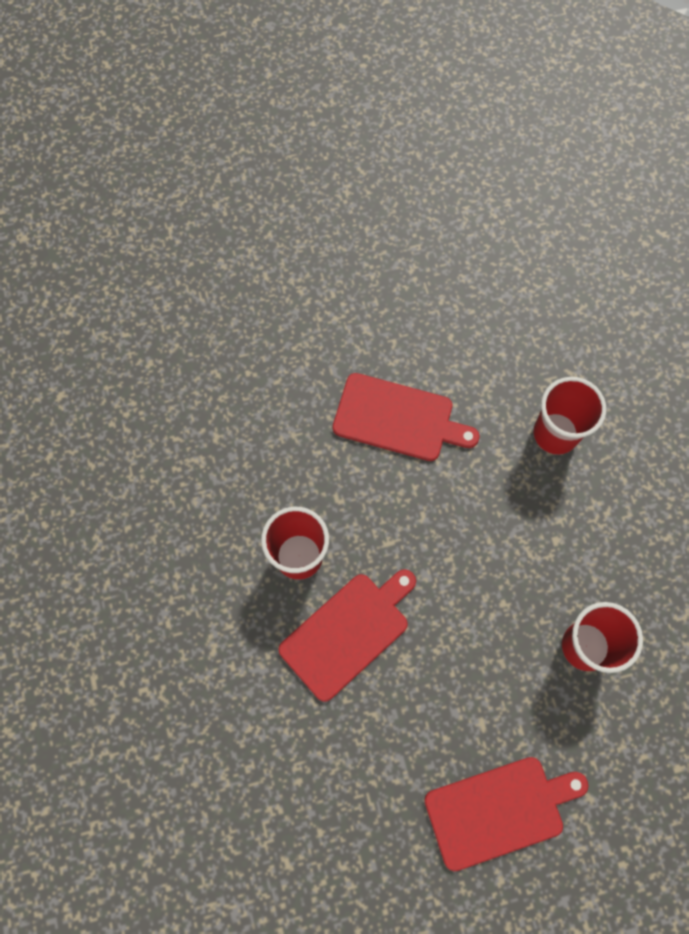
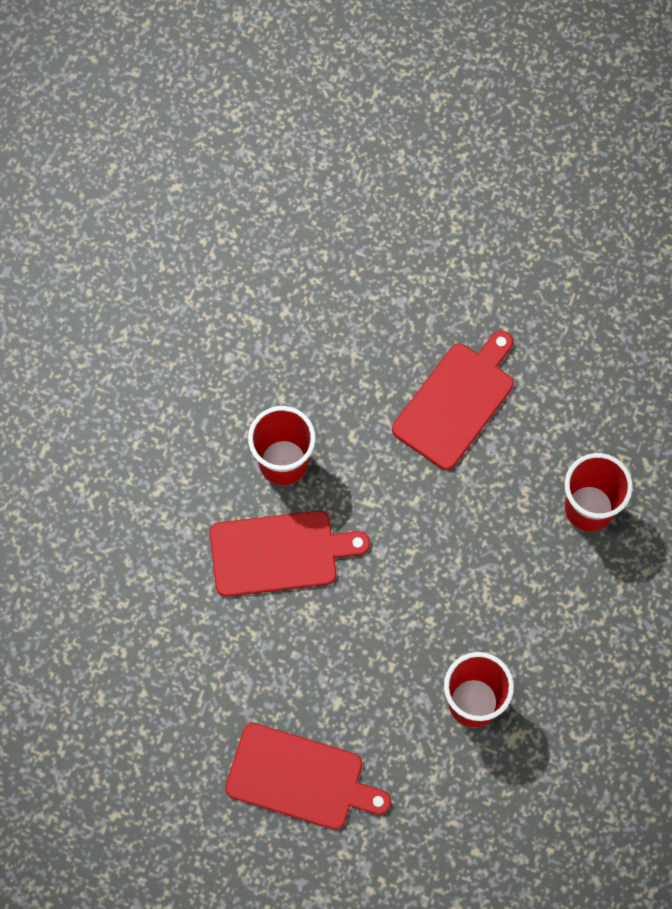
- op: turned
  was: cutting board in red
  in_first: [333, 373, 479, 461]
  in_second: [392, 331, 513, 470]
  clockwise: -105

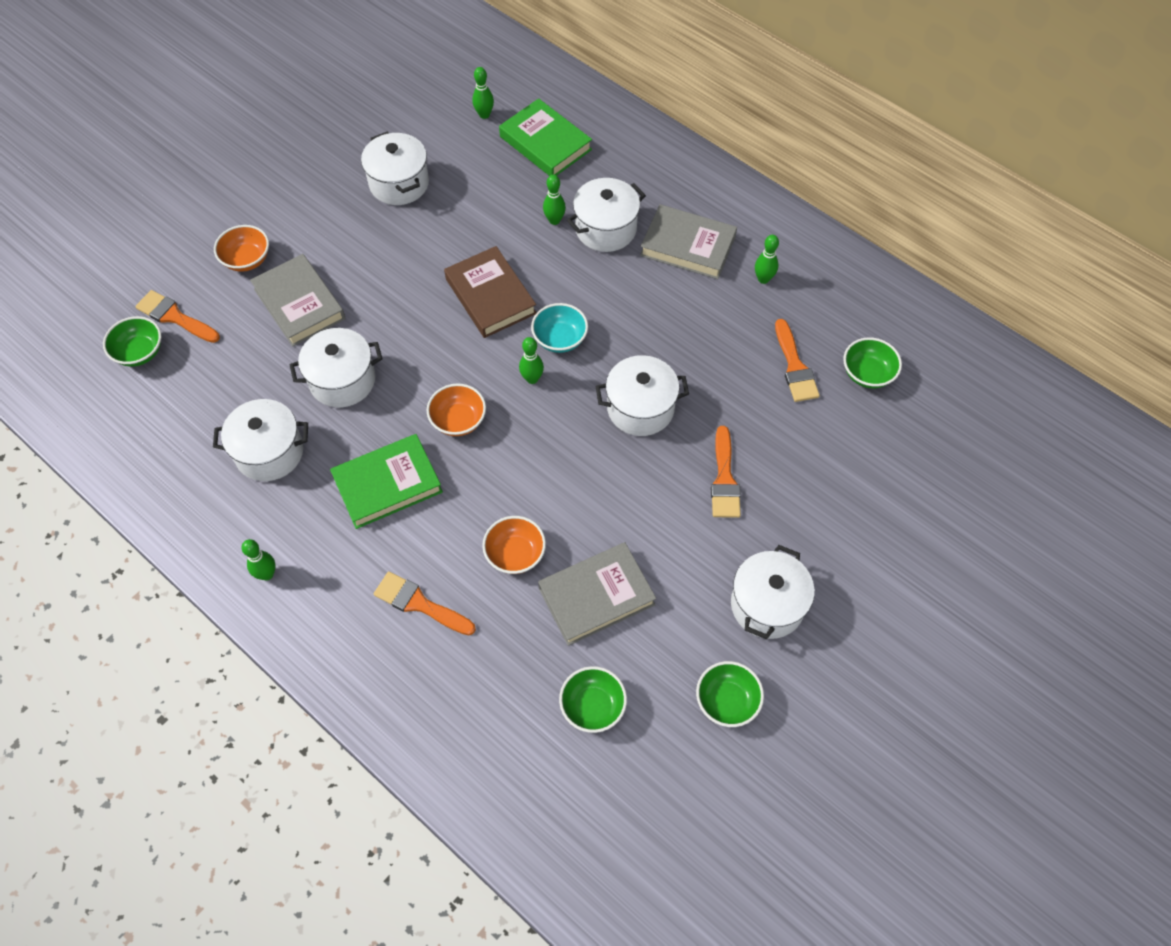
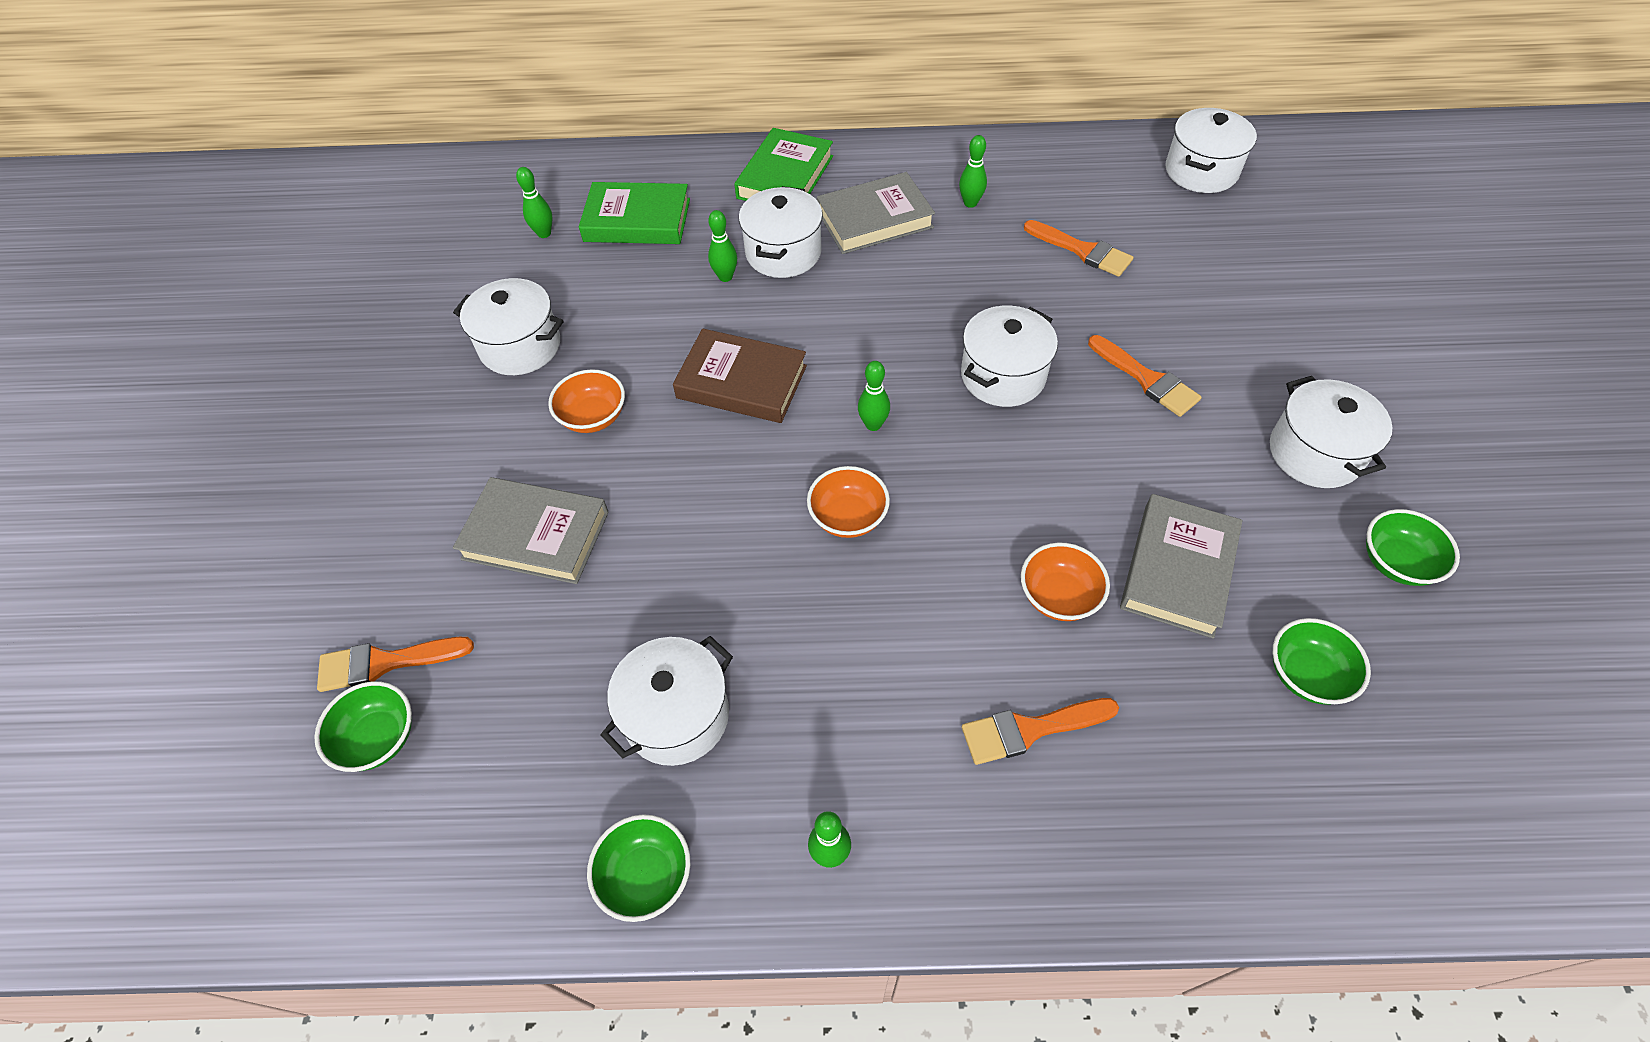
- op: moved
  was: bowl in orange
  in_first: [214, 225, 269, 272]
  in_second: [548, 369, 625, 433]
- op: moved
  was: bowl in green
  in_first: [843, 337, 902, 388]
  in_second: [587, 814, 690, 922]
- op: moved
  was: book in green
  in_first: [330, 434, 443, 529]
  in_second: [734, 128, 833, 201]
- op: moved
  was: pot in white
  in_first: [290, 328, 382, 407]
  in_second: [1166, 108, 1257, 193]
- op: removed
  was: bowl in turquoise
  in_first: [531, 303, 588, 353]

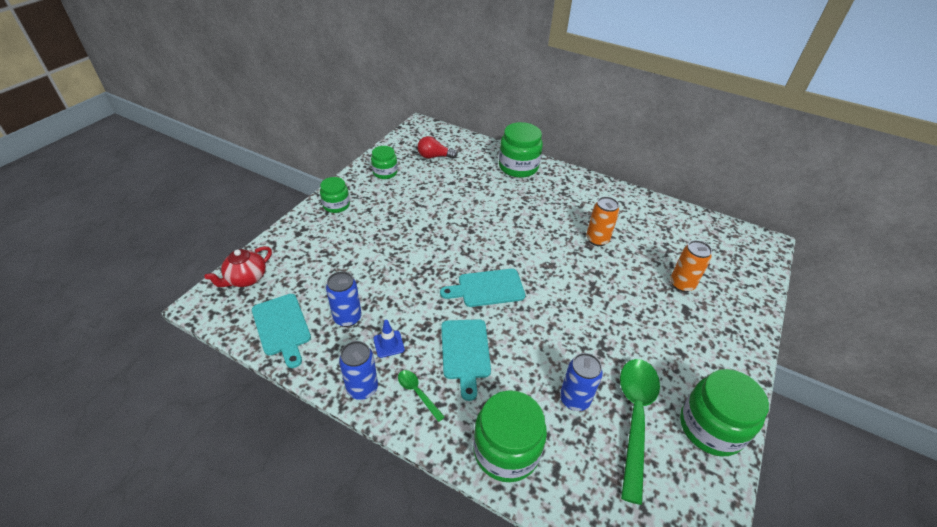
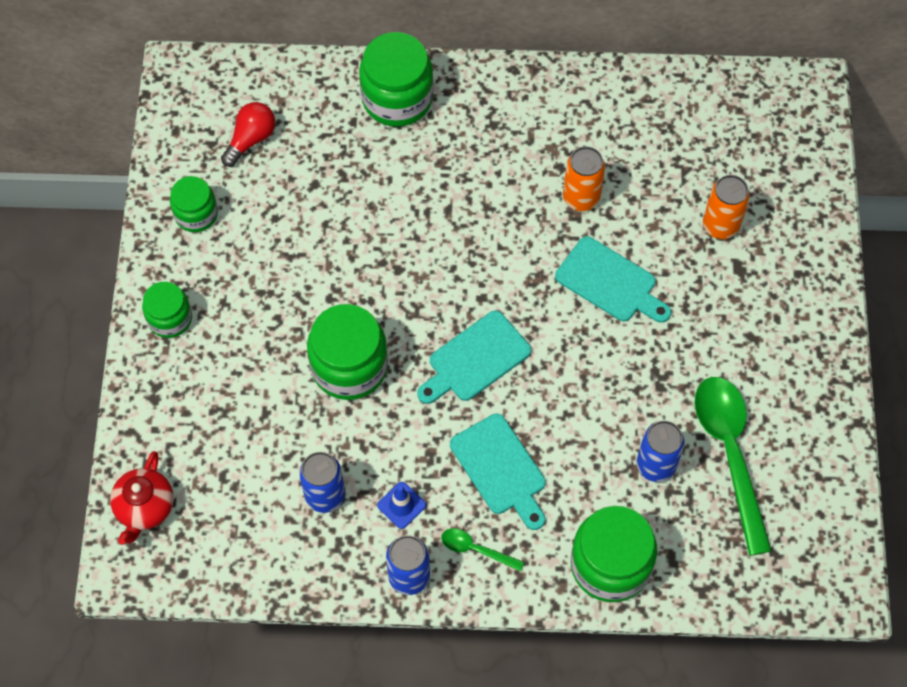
- op: turned
  was: light bulb in red
  in_first: [417, 136, 457, 159]
  in_second: [221, 102, 275, 167]
  clockwise: 150
- op: moved
  was: jar in green
  in_first: [680, 369, 769, 456]
  in_second: [307, 304, 388, 400]
- op: moved
  was: cutting board in turquoise
  in_first: [252, 294, 311, 368]
  in_second: [555, 236, 671, 323]

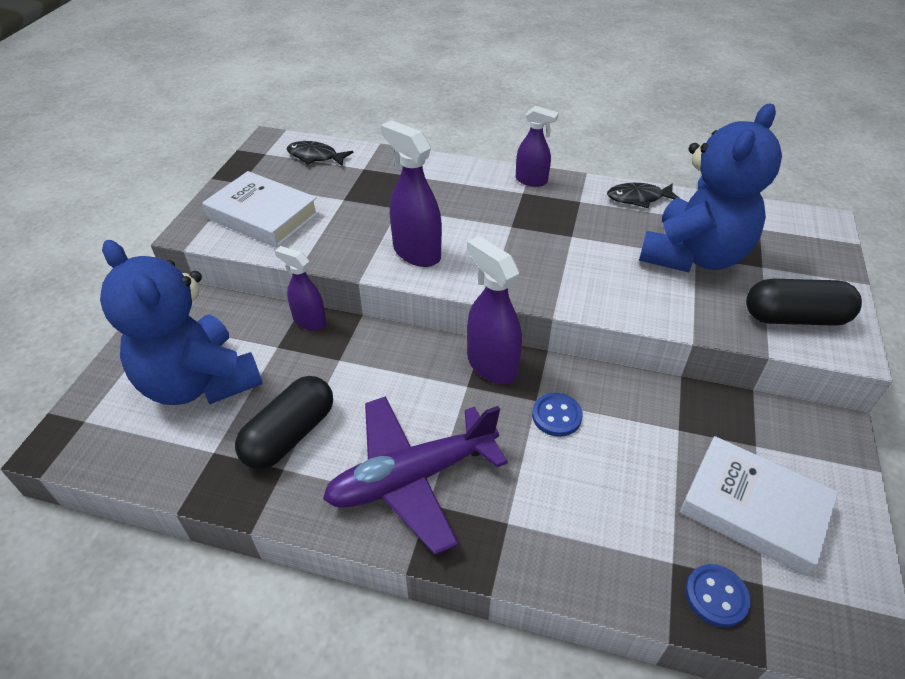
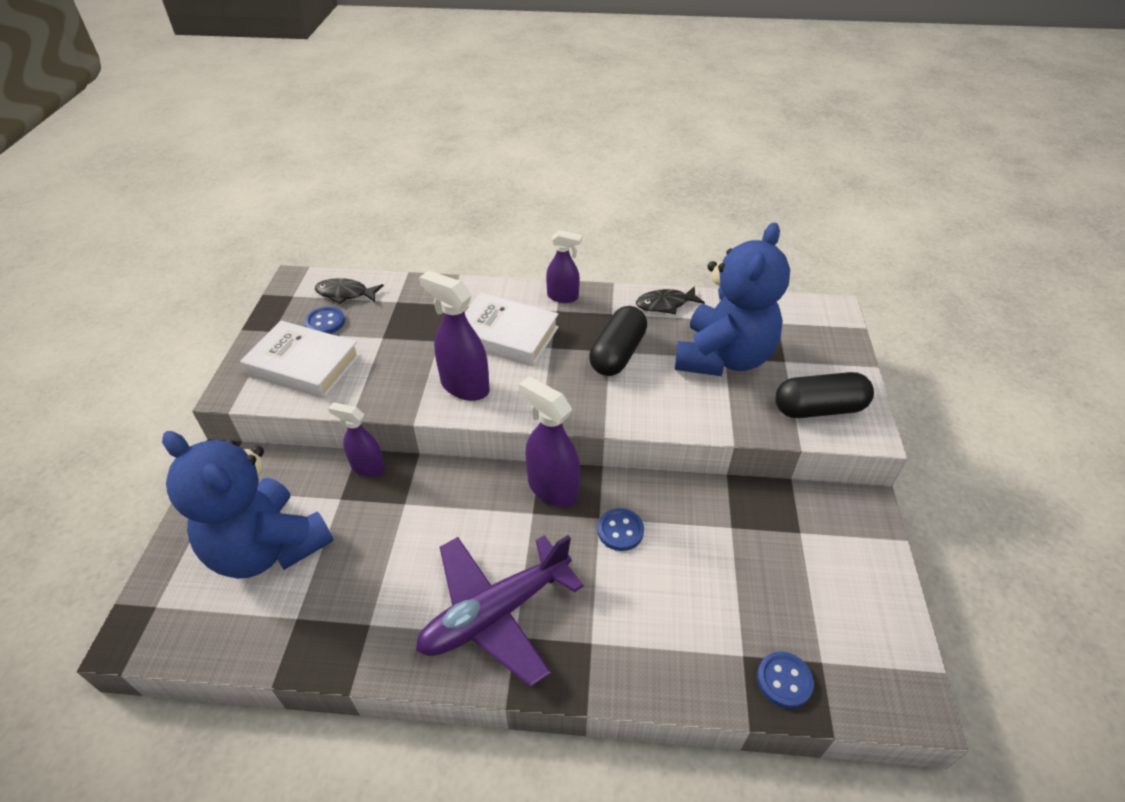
- op: added
  now: button in blue
  in_second: [305, 307, 345, 334]
- op: moved
  was: book in white
  in_first: [680, 436, 838, 576]
  in_second: [465, 293, 558, 366]
- op: moved
  was: capsule in black
  in_first: [235, 376, 333, 469]
  in_second: [589, 306, 647, 376]

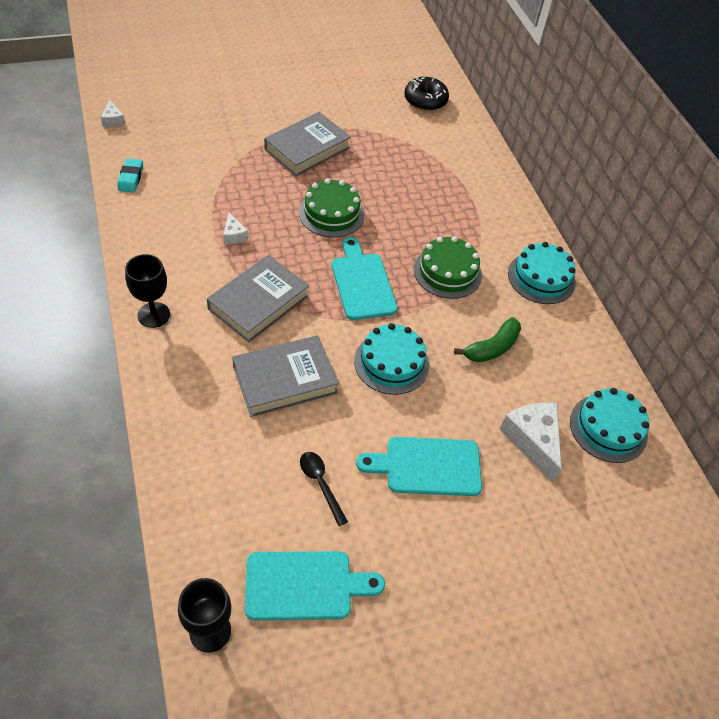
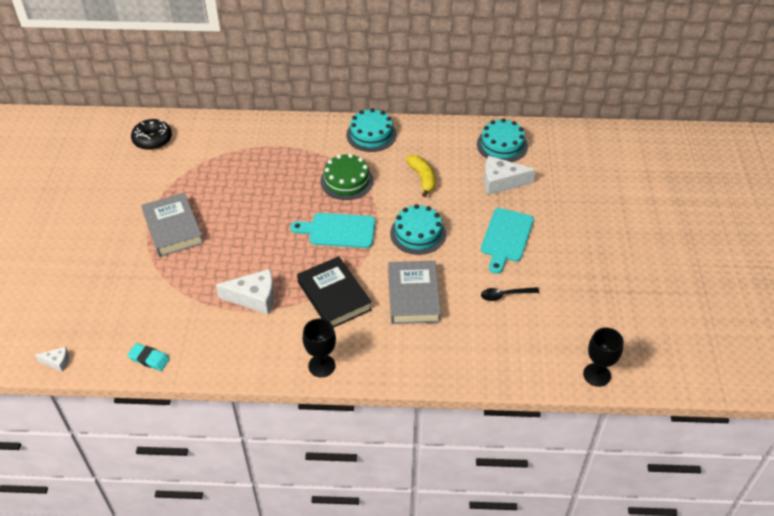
- op: resized
  was: cheese in white
  in_first: [223, 213, 248, 244]
  in_second: [216, 269, 274, 315]
  ratio: 1.96
- op: recoloured
  was: book in grey
  now: book in black
  in_first: [207, 255, 309, 342]
  in_second: [297, 256, 372, 328]
- op: recoloured
  was: banana in green
  now: banana in yellow
  in_first: [454, 317, 521, 362]
  in_second: [406, 155, 436, 197]
- op: removed
  was: cutting board in turquoise
  in_first: [245, 551, 385, 620]
- op: removed
  was: cake in green
  in_first: [299, 179, 365, 237]

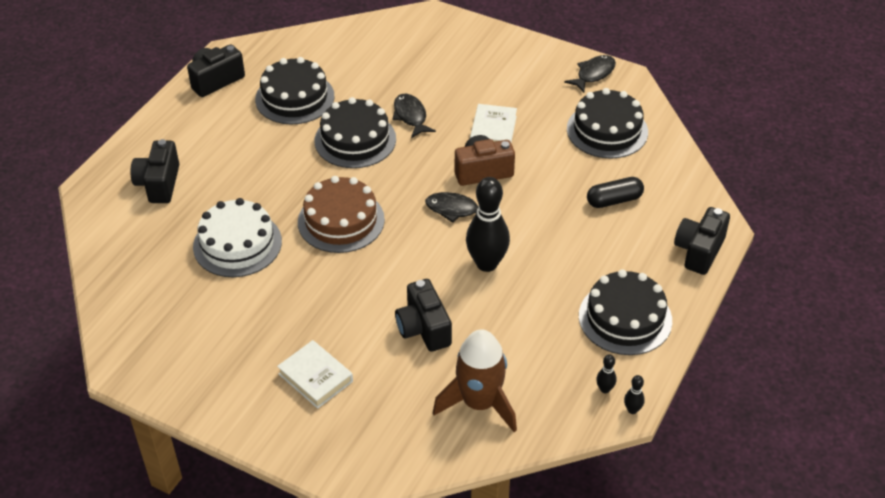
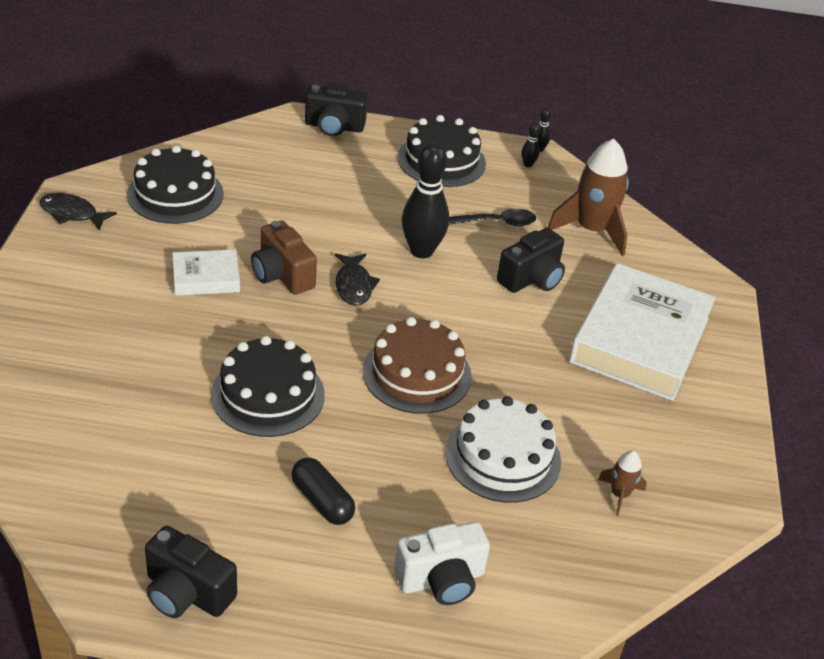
- op: moved
  was: capsule in black
  in_first: [587, 177, 644, 208]
  in_second: [291, 457, 355, 525]
- op: recoloured
  was: camera in black
  now: camera in white
  in_first: [130, 139, 179, 203]
  in_second: [394, 522, 490, 605]
- op: added
  now: spoon in black
  in_second: [449, 208, 536, 226]
- op: resized
  was: book in white
  in_first: [277, 340, 353, 409]
  in_second: [569, 263, 716, 401]
  ratio: 2.1
- op: added
  now: rocket in brown
  in_second: [597, 450, 647, 516]
- op: removed
  was: cake in black
  in_first: [255, 57, 334, 124]
- op: removed
  was: fish in black
  in_first: [392, 94, 436, 138]

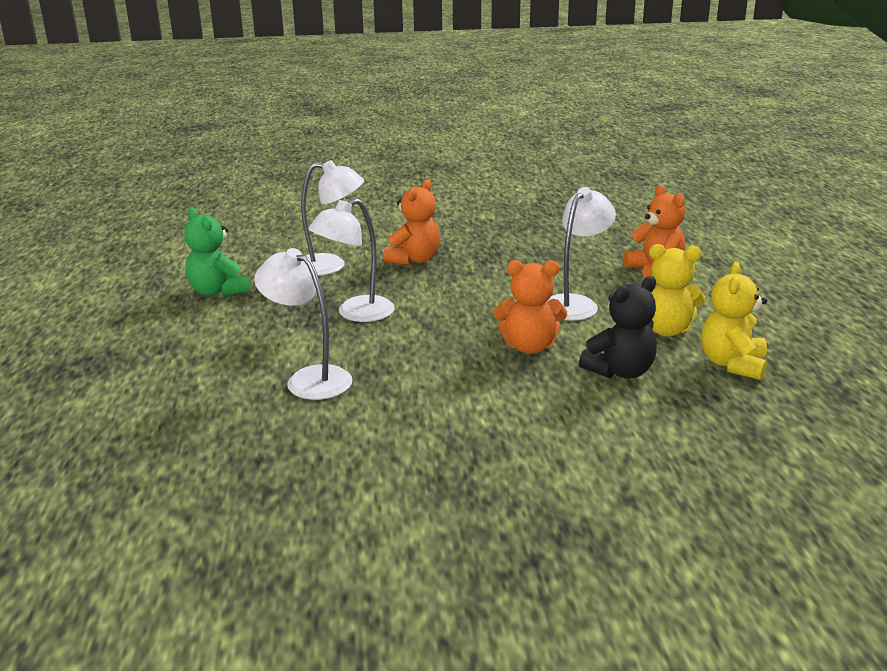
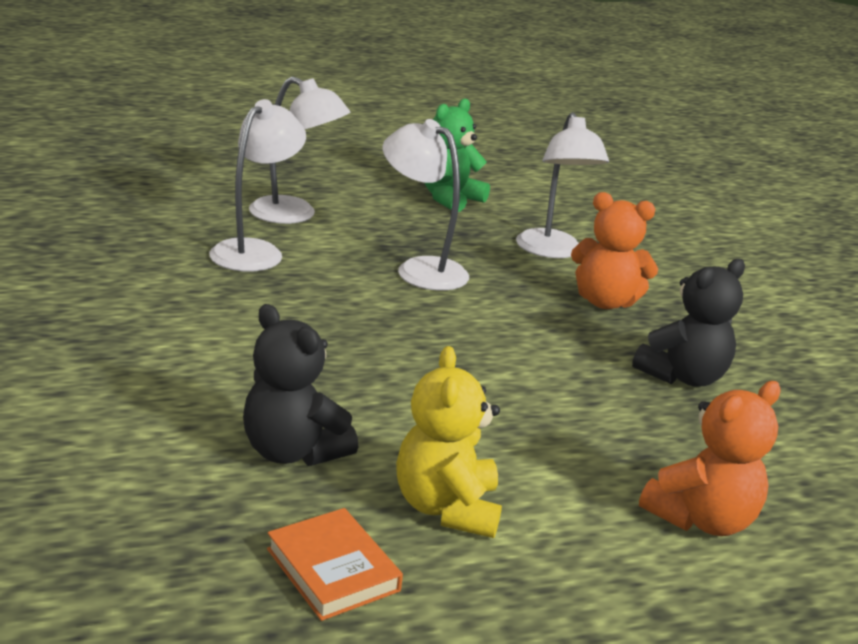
- op: moved
  was: lamp in white
  in_first: [547, 187, 616, 321]
  in_second: [249, 77, 350, 224]
- op: replaced
  was: teddy bear in yellow
  now: book in orange
  in_first: [701, 262, 767, 380]
  in_second: [267, 508, 403, 621]
- op: added
  now: teddy bear in black
  in_second: [632, 259, 745, 387]
- op: removed
  was: teddy bear in orange
  in_first: [494, 260, 567, 354]

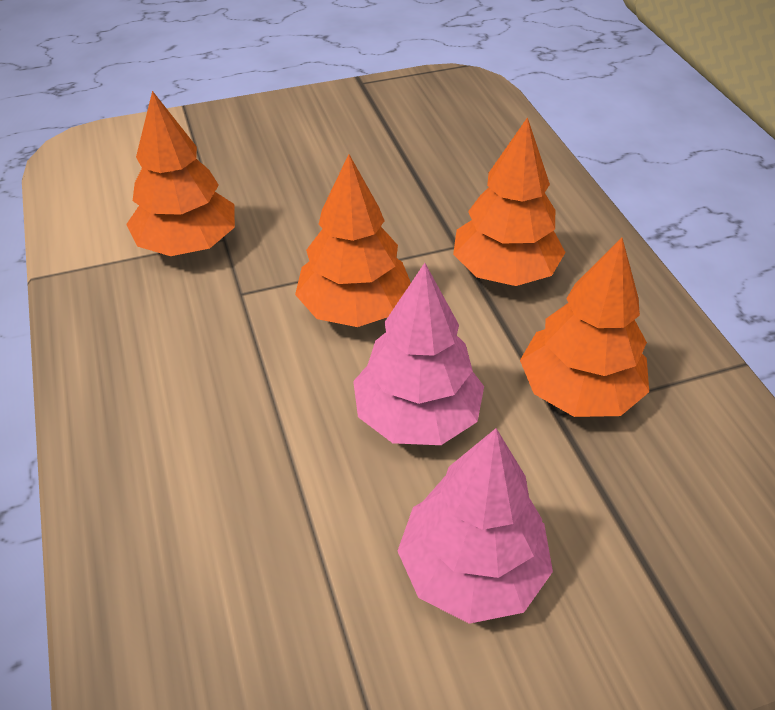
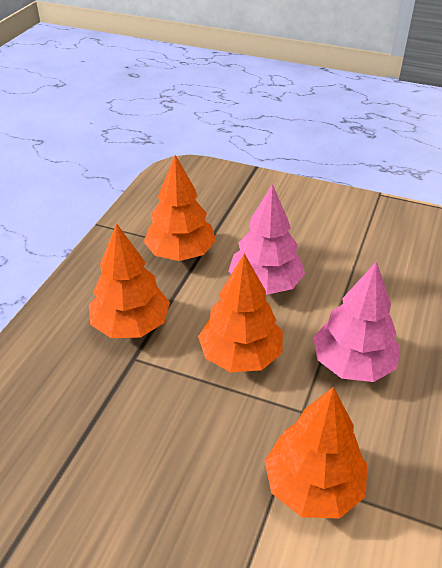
- op: moved
  was: tree in pink
  in_first: [398, 428, 553, 624]
  in_second: [313, 262, 401, 382]

